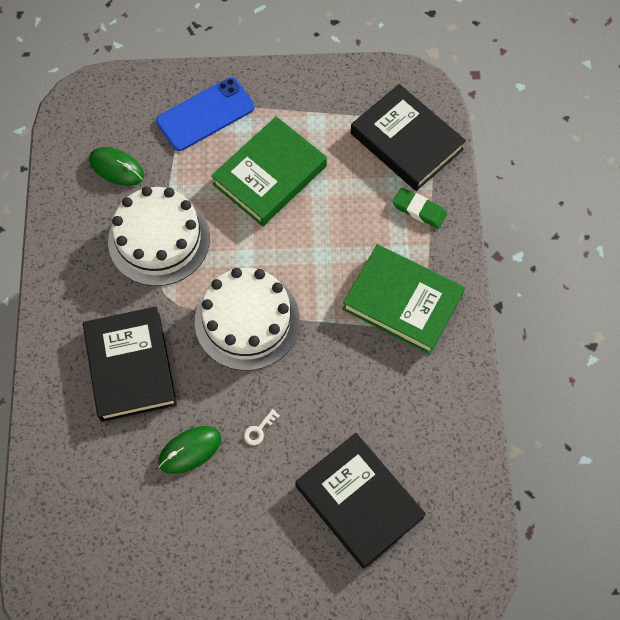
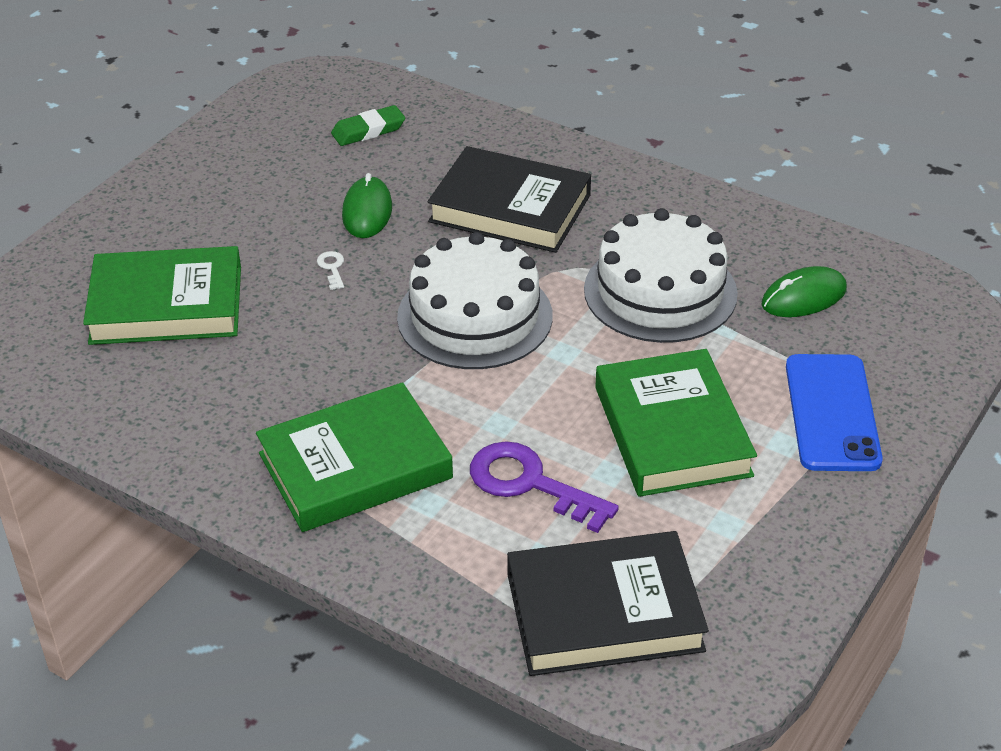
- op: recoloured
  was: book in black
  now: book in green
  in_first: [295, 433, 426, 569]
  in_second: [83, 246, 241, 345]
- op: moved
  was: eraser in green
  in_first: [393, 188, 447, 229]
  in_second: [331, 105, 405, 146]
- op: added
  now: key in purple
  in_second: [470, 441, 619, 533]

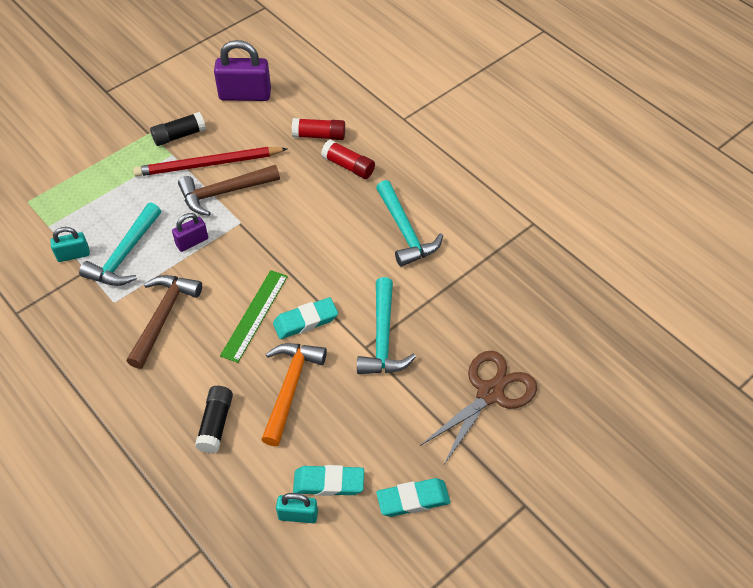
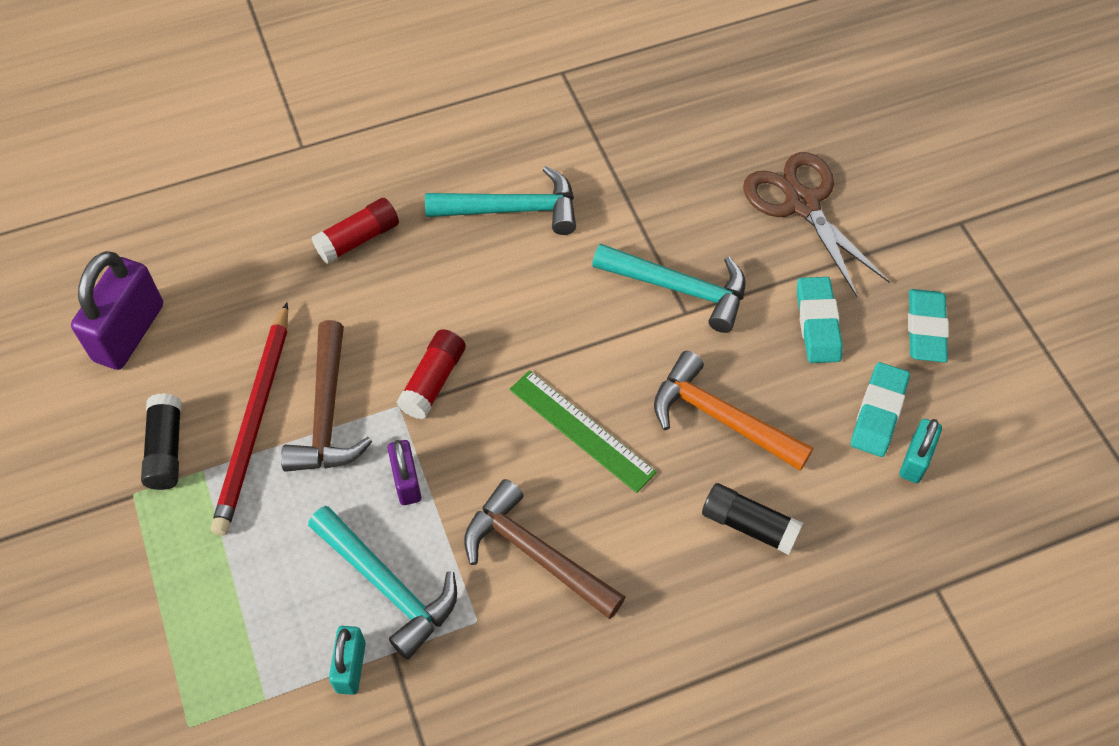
- op: moved
  was: glue stick in red
  in_first: [292, 118, 345, 140]
  in_second: [396, 329, 466, 419]
- op: moved
  was: eraser in turquoise
  in_first: [273, 297, 338, 339]
  in_second: [797, 277, 843, 363]

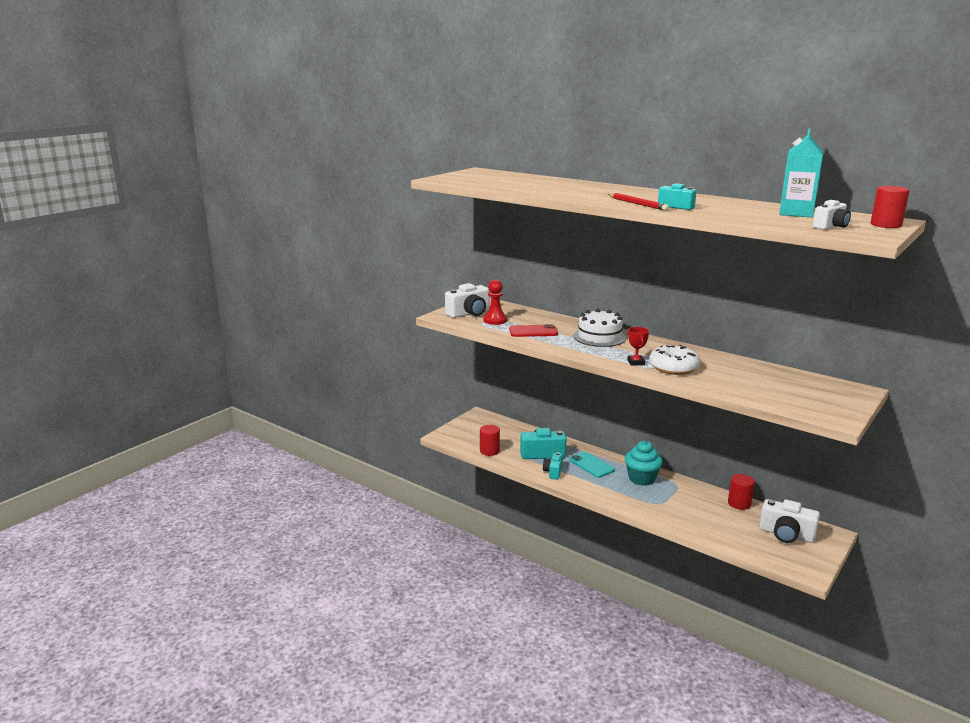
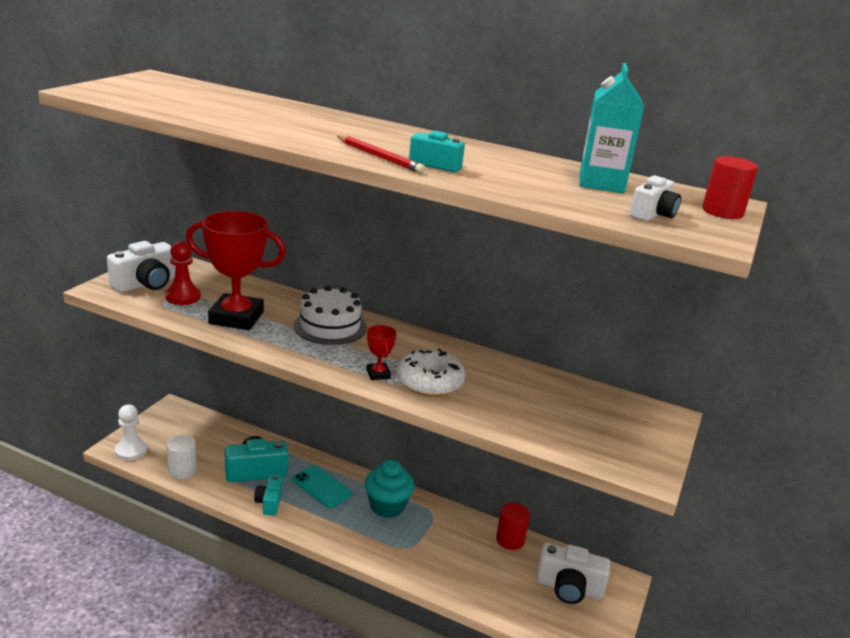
- op: added
  now: pawn in white
  in_second: [115, 404, 148, 461]
- op: recoloured
  was: cylinder in red
  now: cylinder in white
  in_first: [480, 425, 500, 456]
  in_second: [166, 435, 197, 479]
- op: replaced
  was: phone in red
  now: trophy in red
  in_first: [509, 324, 558, 337]
  in_second: [186, 211, 286, 330]

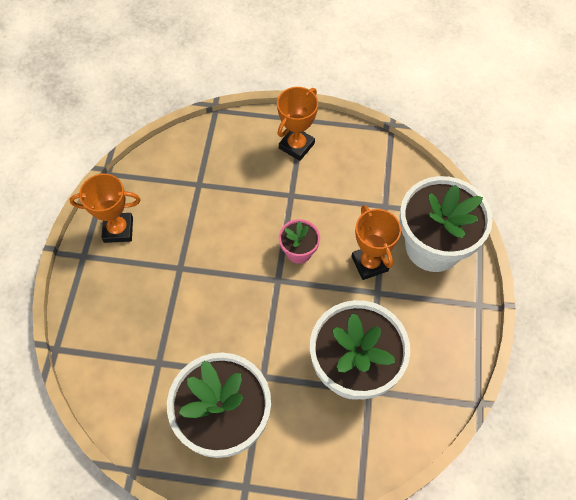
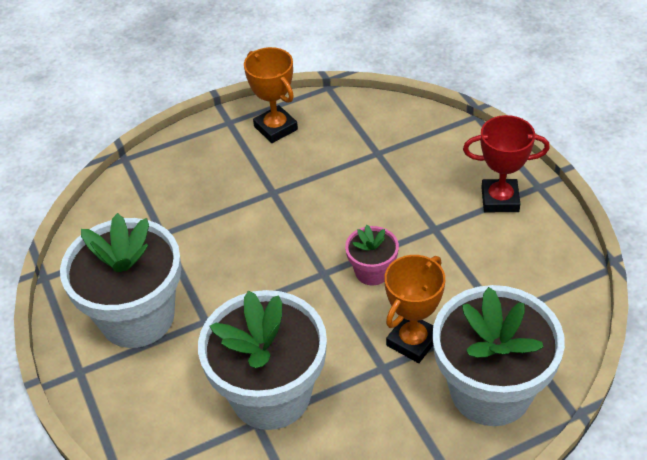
- op: recoloured
  was: trophy in orange
  now: trophy in red
  in_first: [277, 87, 318, 161]
  in_second: [463, 115, 550, 212]

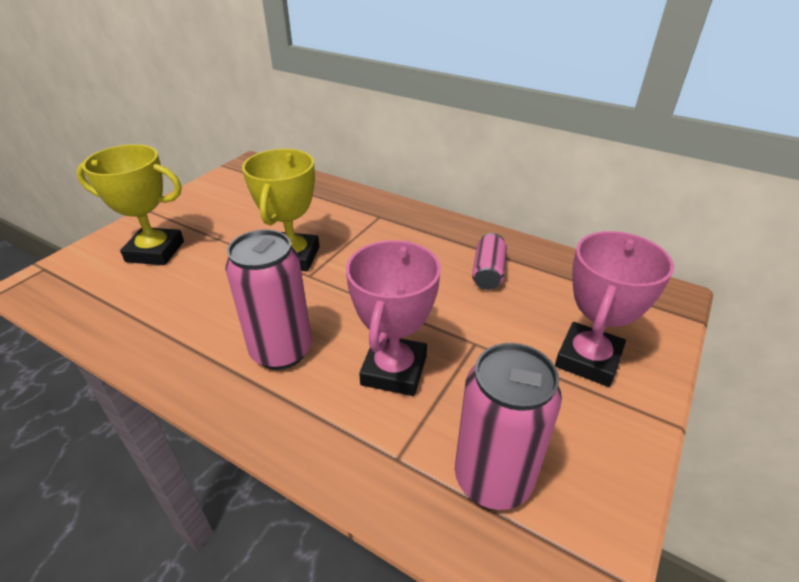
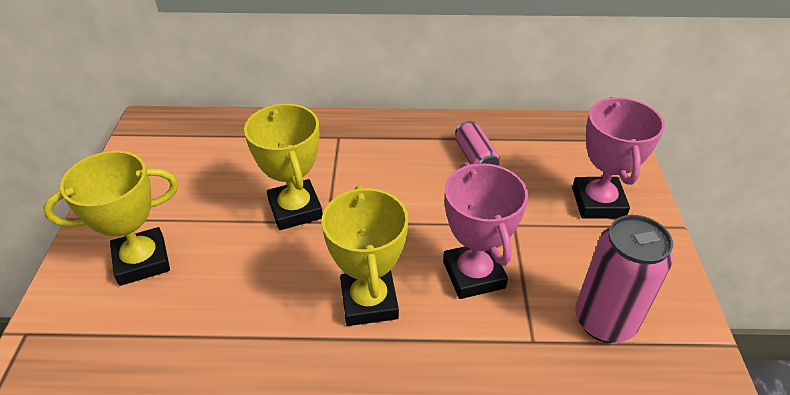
- op: replaced
  was: can in pink
  now: trophy in yellow
  in_first: [225, 229, 312, 370]
  in_second: [321, 186, 409, 326]

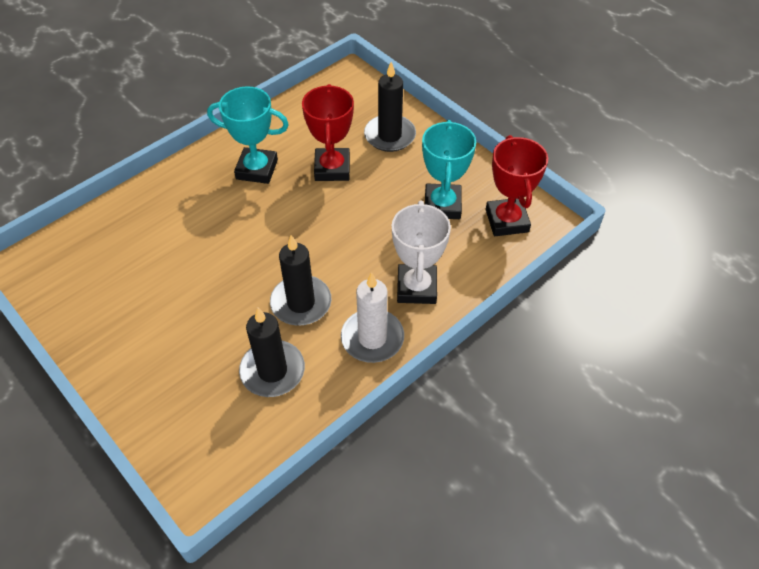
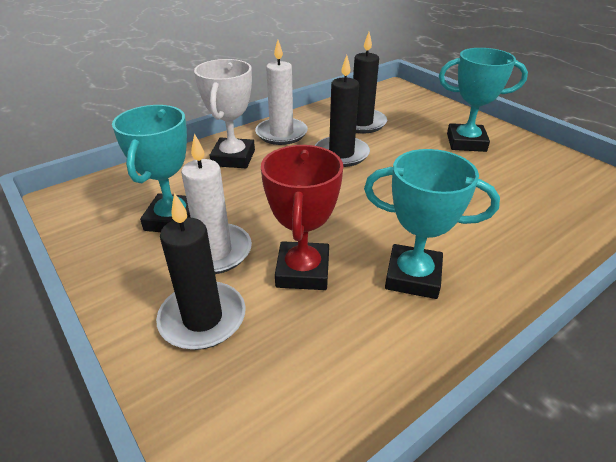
- op: added
  now: candle in white
  in_second: [181, 133, 252, 274]
- op: added
  now: trophy in turquoise
  in_second: [439, 48, 528, 152]
- op: removed
  was: trophy in red
  in_first: [486, 135, 548, 236]

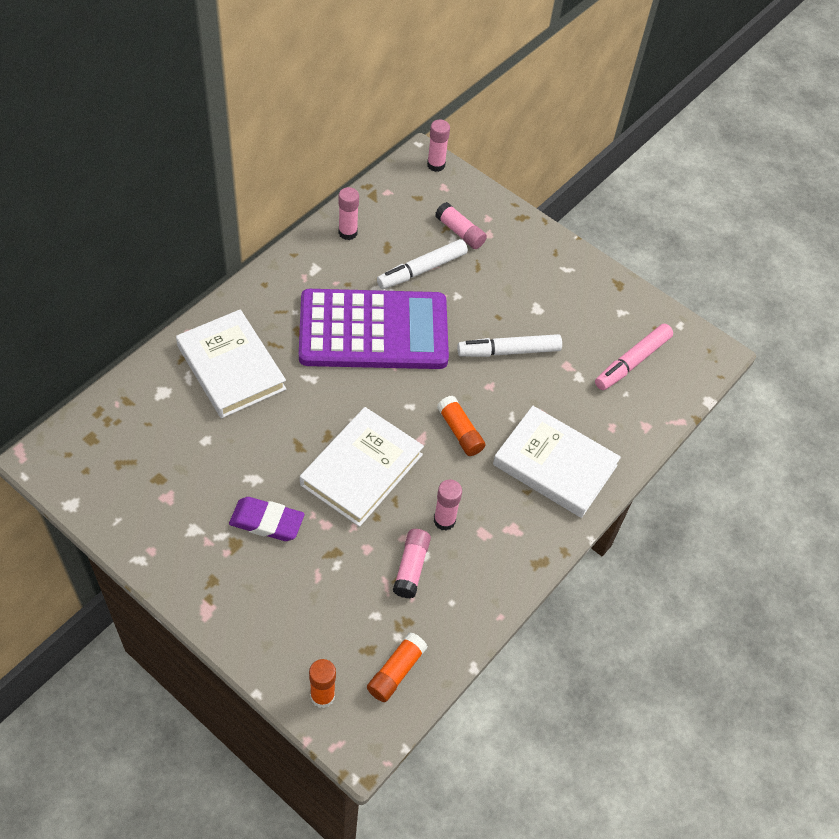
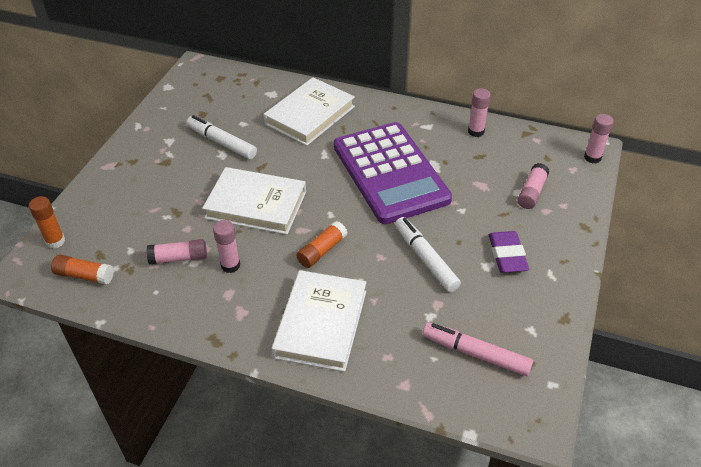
- op: moved
  was: marker in white
  in_first: [377, 239, 468, 289]
  in_second: [186, 115, 257, 159]
- op: moved
  was: eraser in purple
  in_first: [229, 497, 305, 541]
  in_second: [489, 231, 529, 273]

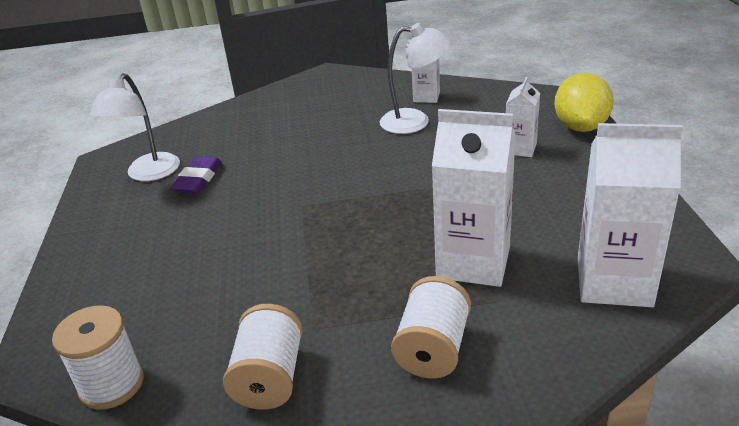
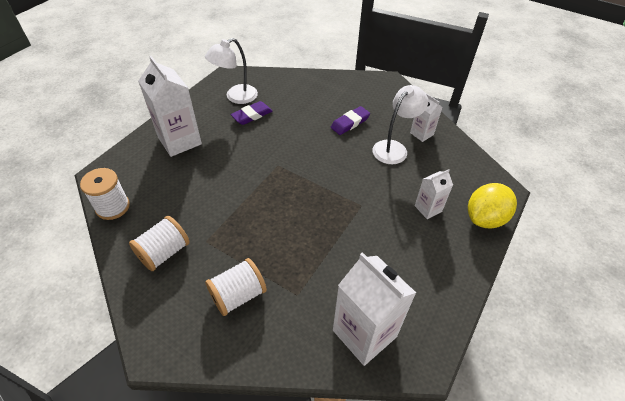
- op: moved
  was: carton in white
  in_first: [432, 109, 516, 287]
  in_second: [138, 56, 202, 157]
- op: added
  now: eraser in purple
  in_second: [331, 106, 370, 135]
- op: turned
  was: lamp in white
  in_first: [380, 23, 452, 134]
  in_second: [373, 85, 428, 164]
  clockwise: -90

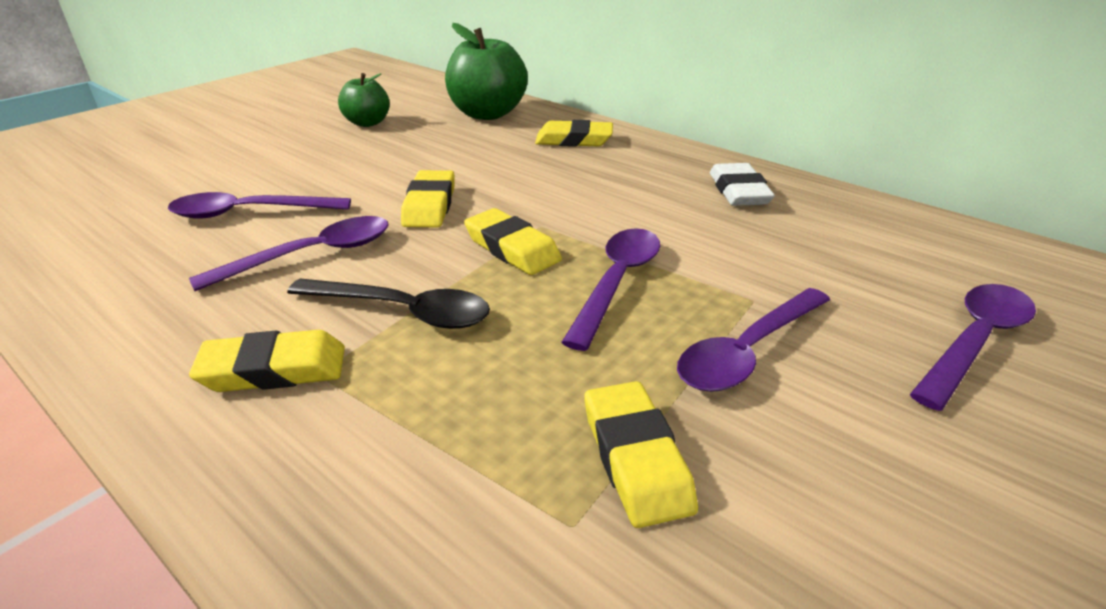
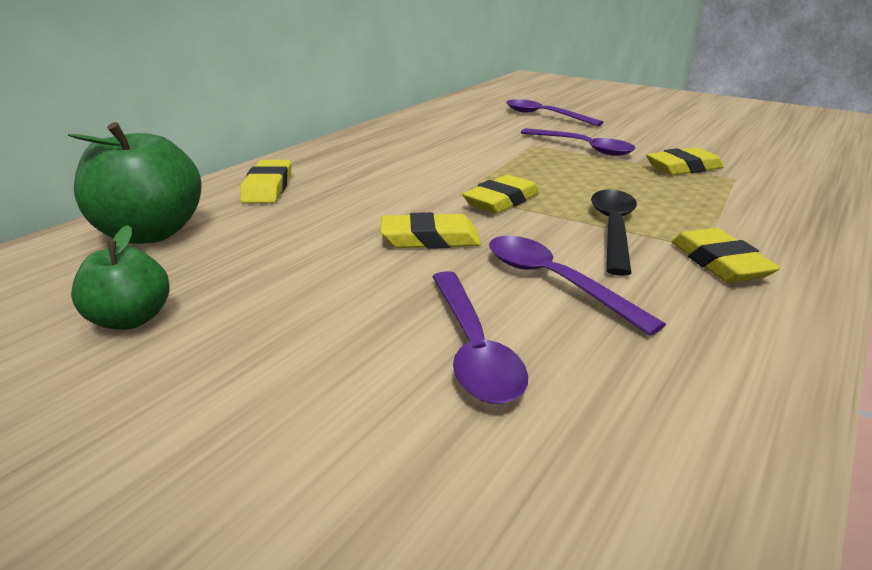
- op: removed
  was: spoon in purple
  in_first: [561, 228, 660, 351]
- op: removed
  was: eraser in white
  in_first: [710, 163, 775, 206]

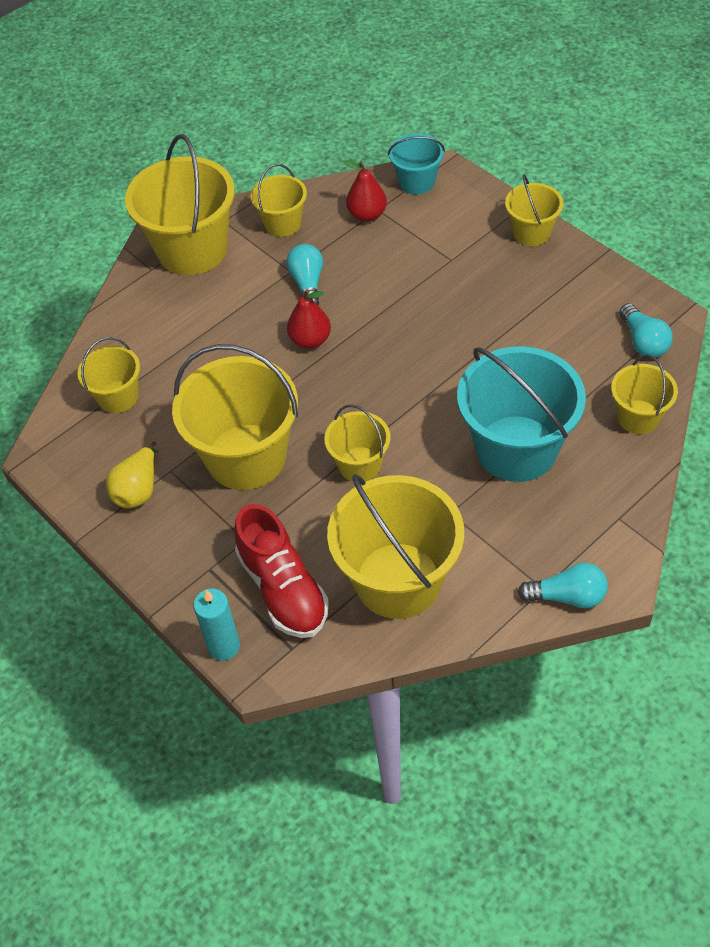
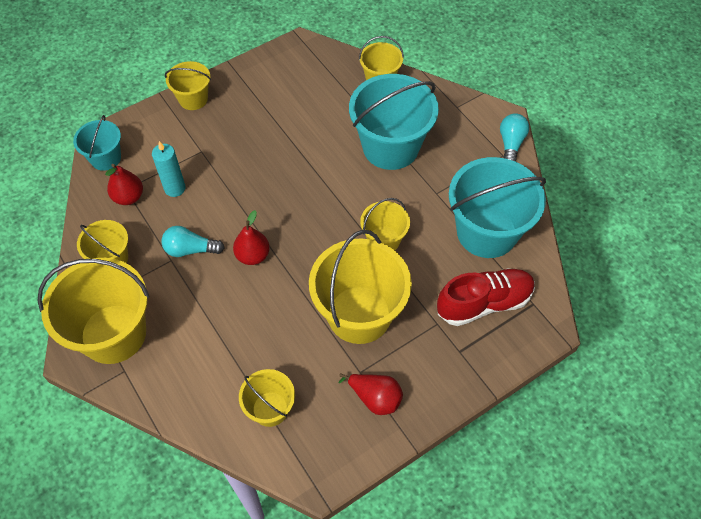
- op: moved
  was: candle in turquoise
  in_first: [194, 588, 240, 661]
  in_second: [152, 141, 186, 197]
- op: recoloured
  was: pear in yellow
  now: pear in red
  in_first: [106, 441, 159, 508]
  in_second: [339, 373, 403, 415]
- op: recoloured
  was: bucket in yellow
  now: bucket in turquoise
  in_first: [327, 474, 464, 619]
  in_second: [449, 157, 546, 258]
- op: removed
  was: light bulb in turquoise
  in_first: [619, 303, 673, 358]

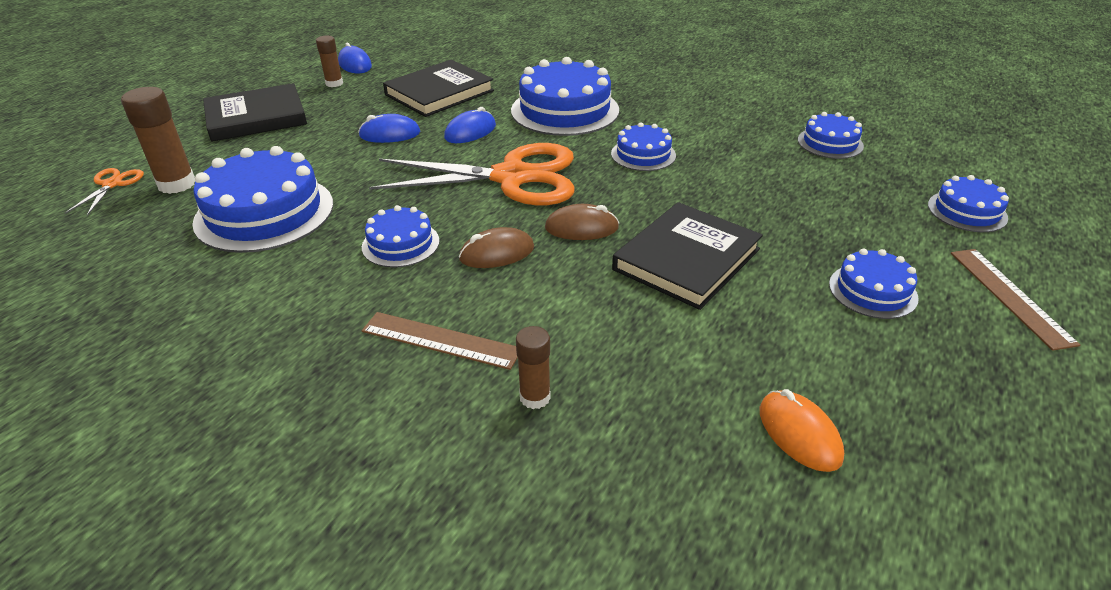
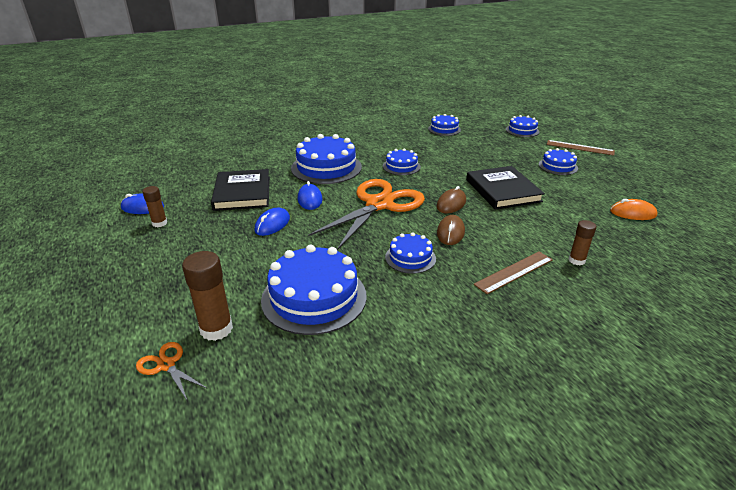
- op: removed
  was: book in black
  in_first: [203, 83, 307, 142]

